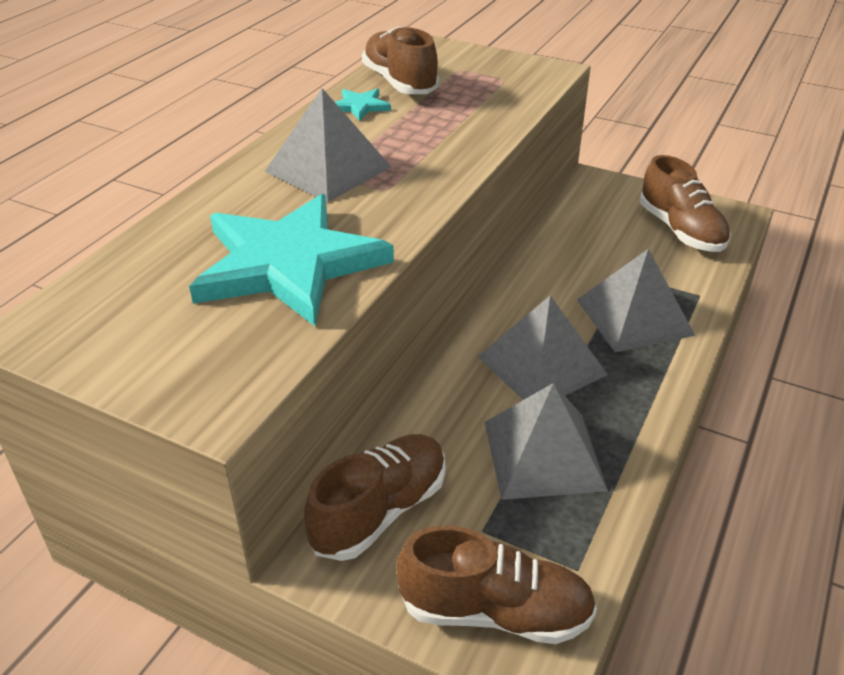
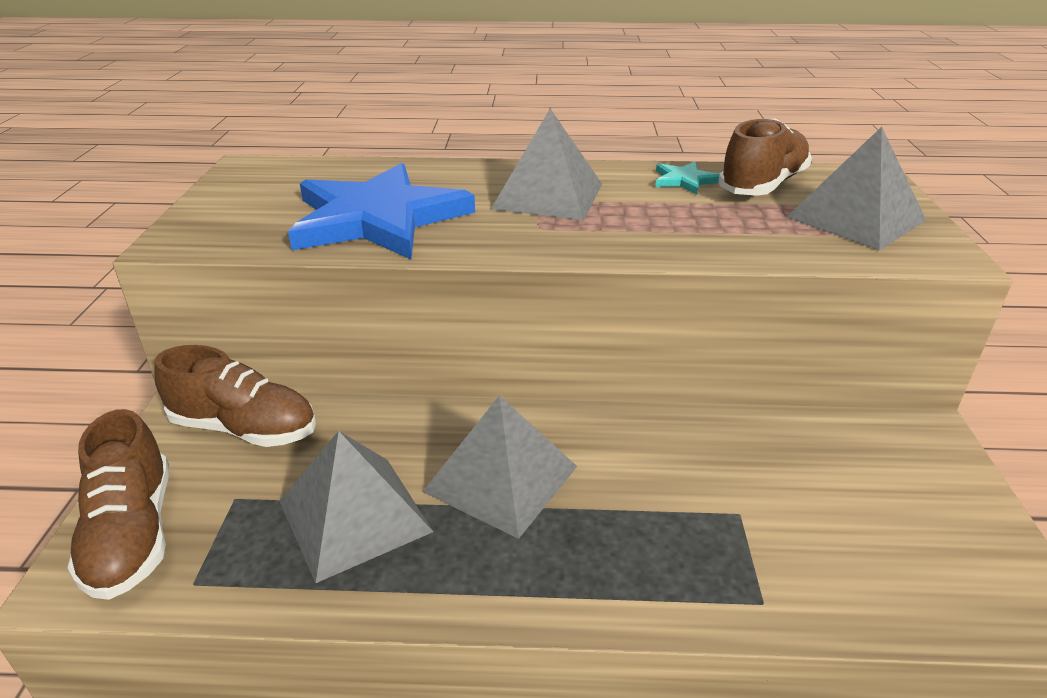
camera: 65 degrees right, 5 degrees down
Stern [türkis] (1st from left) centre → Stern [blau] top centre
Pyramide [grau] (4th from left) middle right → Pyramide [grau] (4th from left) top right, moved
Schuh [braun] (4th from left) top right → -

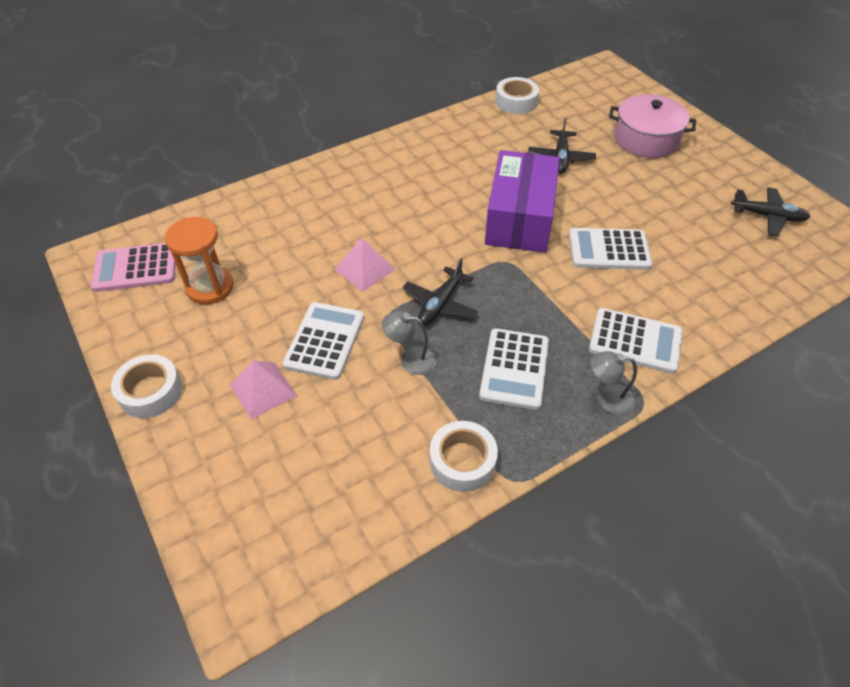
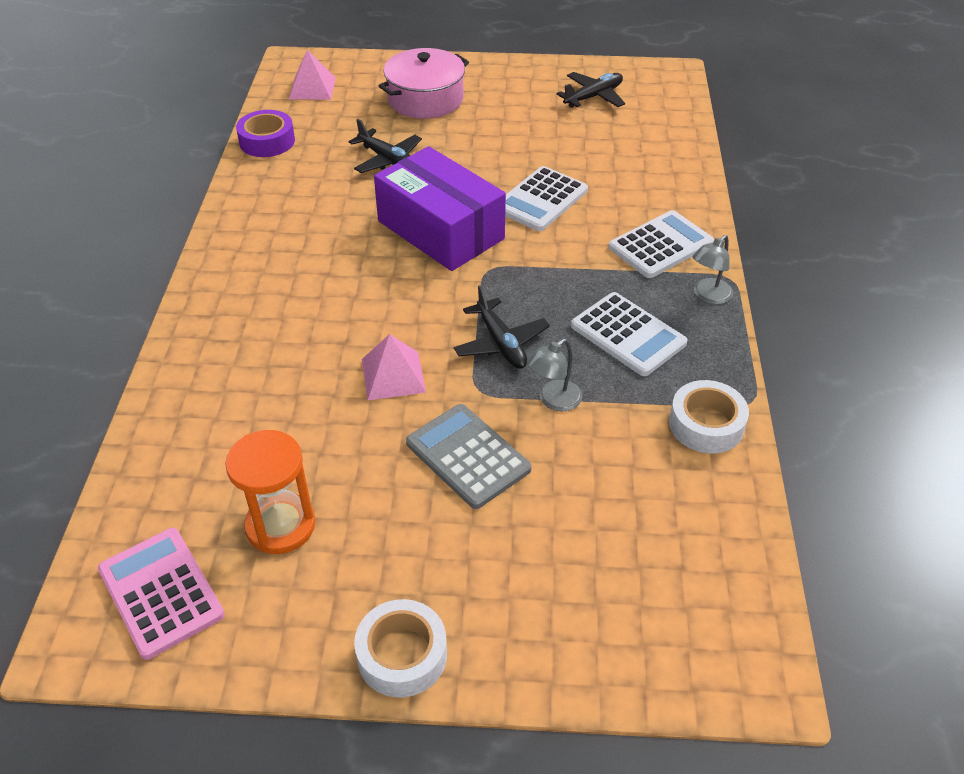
camera: 55 degrees left, 5 degrees down
Taschenrechner [rosa] middle left → Taschenrechner [rosa] bottom left, 120 degrees clockwise
Pyramide [rosa] (1st from left) middle left → Pyramide [rosa] (1st from left) top left, moved
Taschenrechner [weiß] (1st from left) centre → Taschenrechner [grau] centre
Klebeband [weiß] (3rd from left) top centre → Klebeband [lila] top left

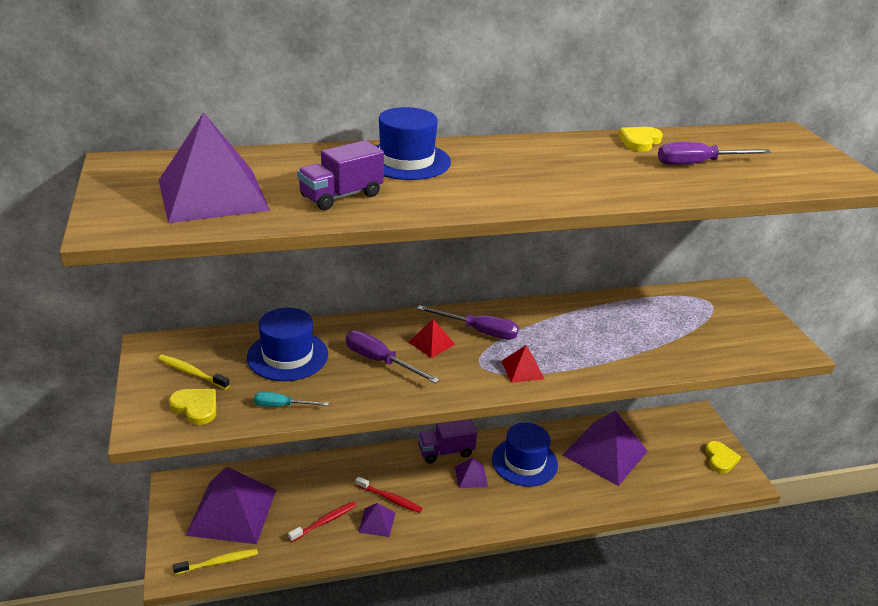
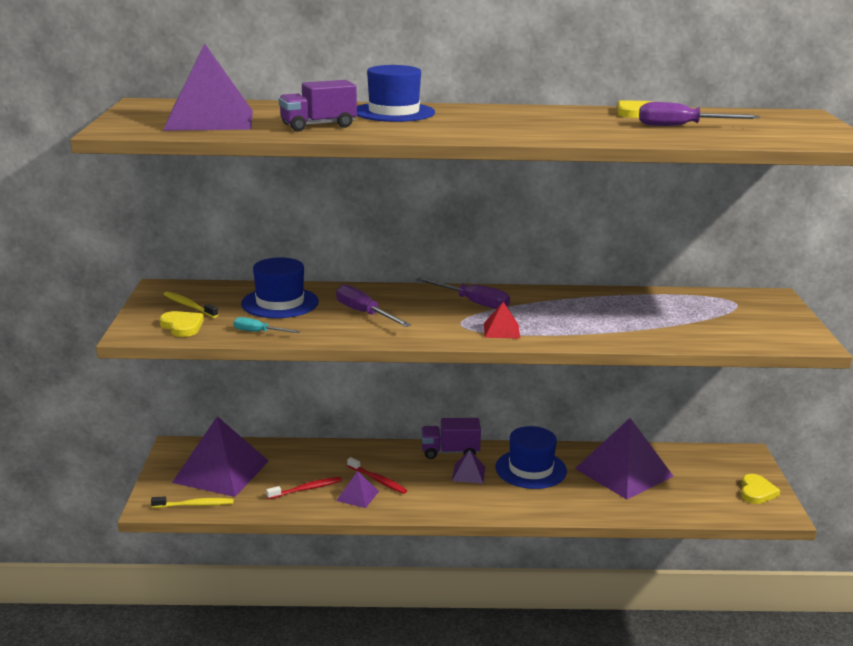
camera: 15 degrees right, 10 degrees down
Pyramide [rot] (1st from left) centre → -

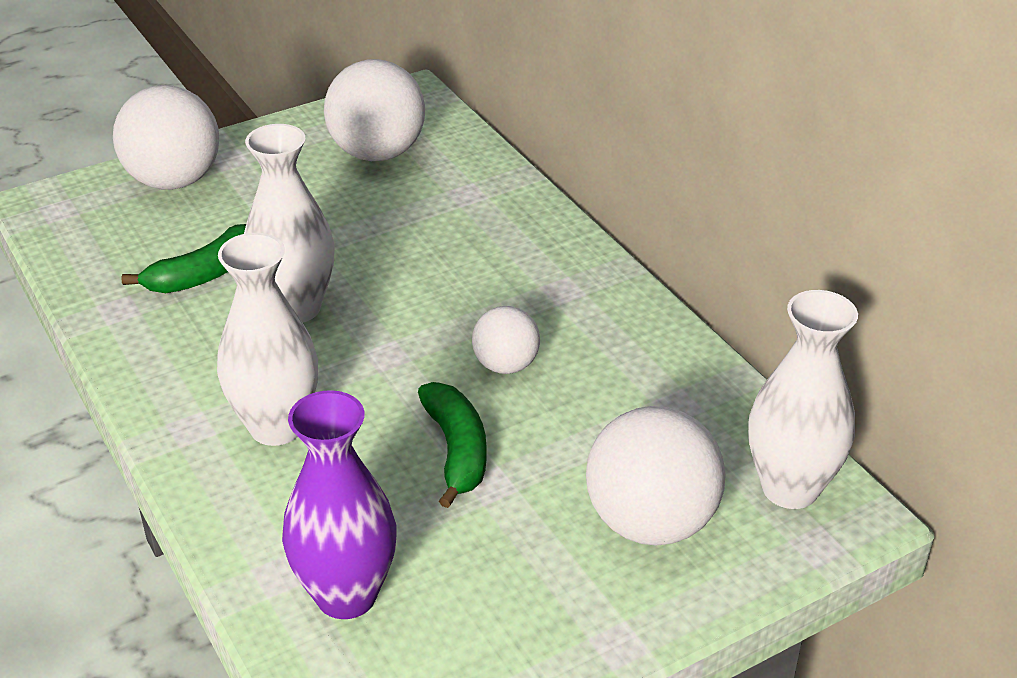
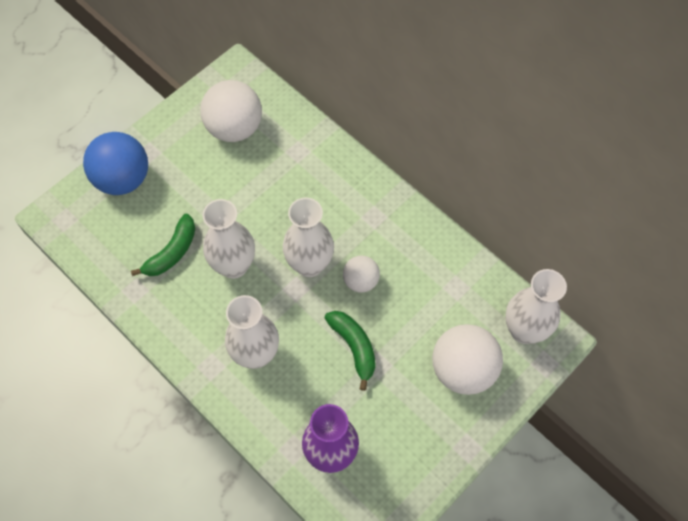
camera: 15 degrees left, 25 degrees up
Ball [weiß] (1st from left) top left → Ball [blau] top left
- → Vase [weiß] (3rd from left) centre

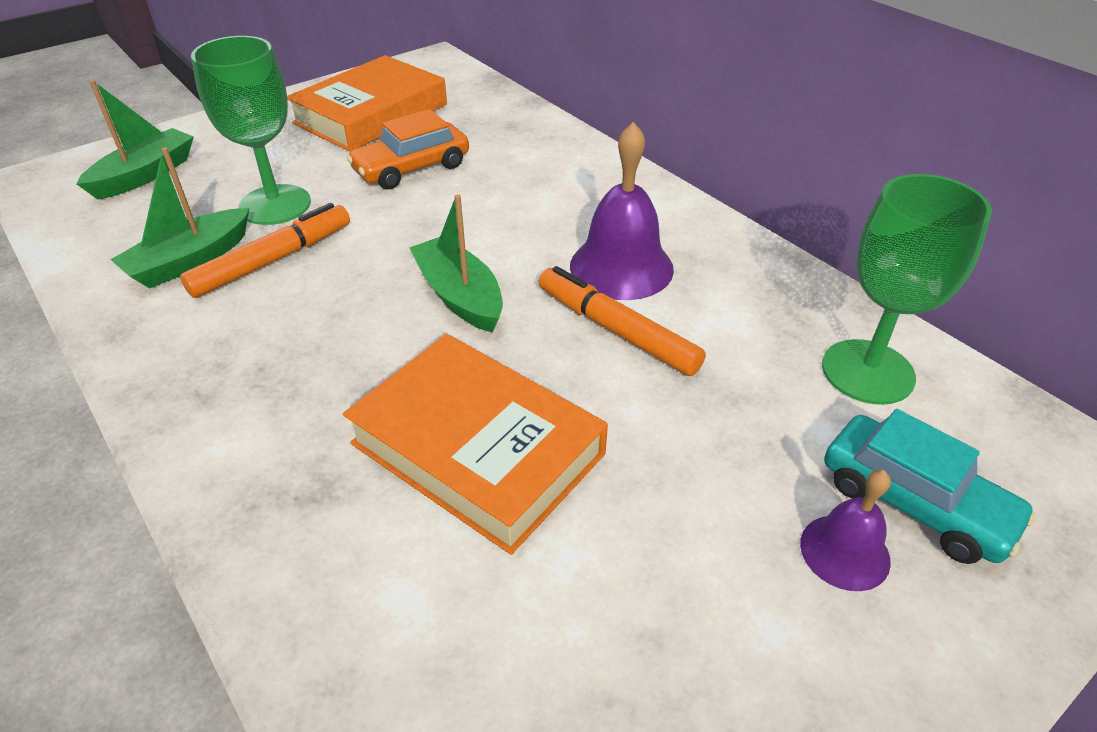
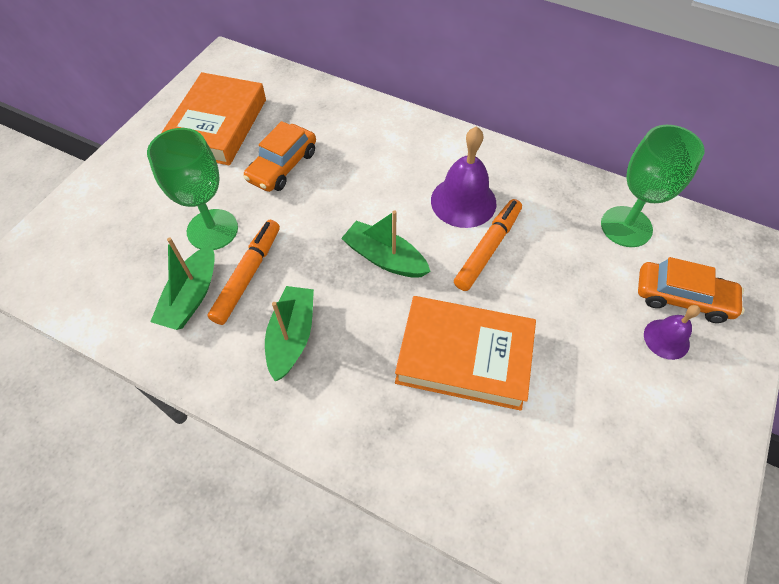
camera: 25 degrees left, 15 degrees up
Boot [grün] (1st from left in the first image) top left → Boot [grün] (2nd from left) centre, moved
Filzstift [orange] (2nd from left) centre, 105 degrees clockwise
Auto [türkis] middle right → Auto [orange] (2nd from left) middle right

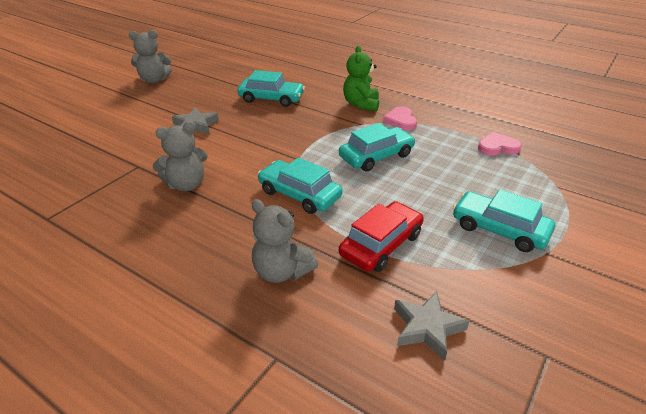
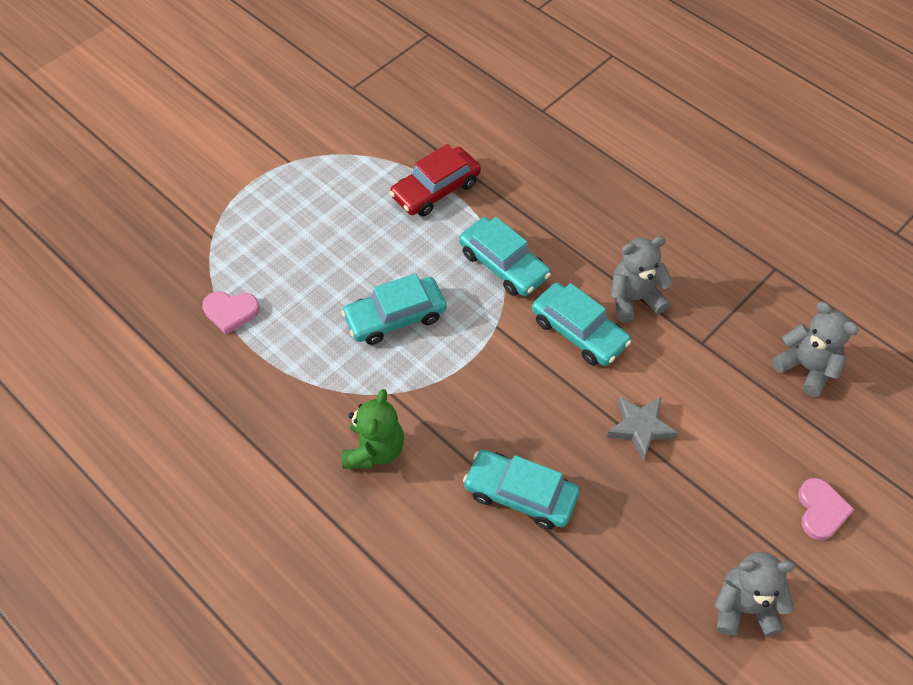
camera: 170 degrees left, 20 degrees up
Teddybär [grau] (3rd from left) centre → Teddybär [grau] (3rd from left) middle right, moved
Herz [rosa] (1st from left in the first image) top centre → Herz [rosa] (2nd from left) bottom right, moved
Stern [grau] (2nd from left) bottom right → -
Auto [türkis] (4th from left) middle right → Auto [türkis] (4th from left) centre, moved

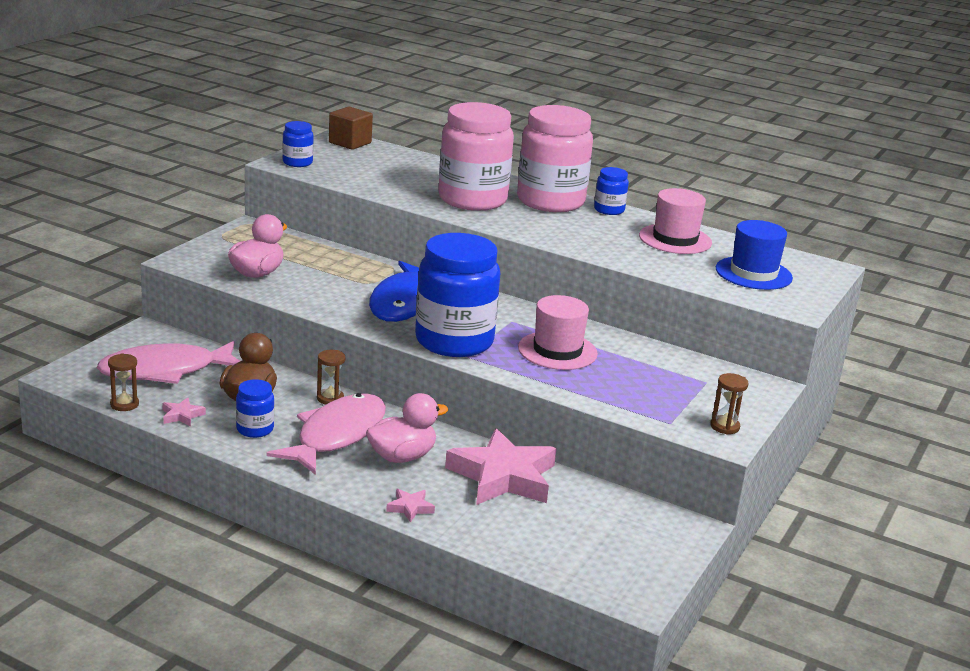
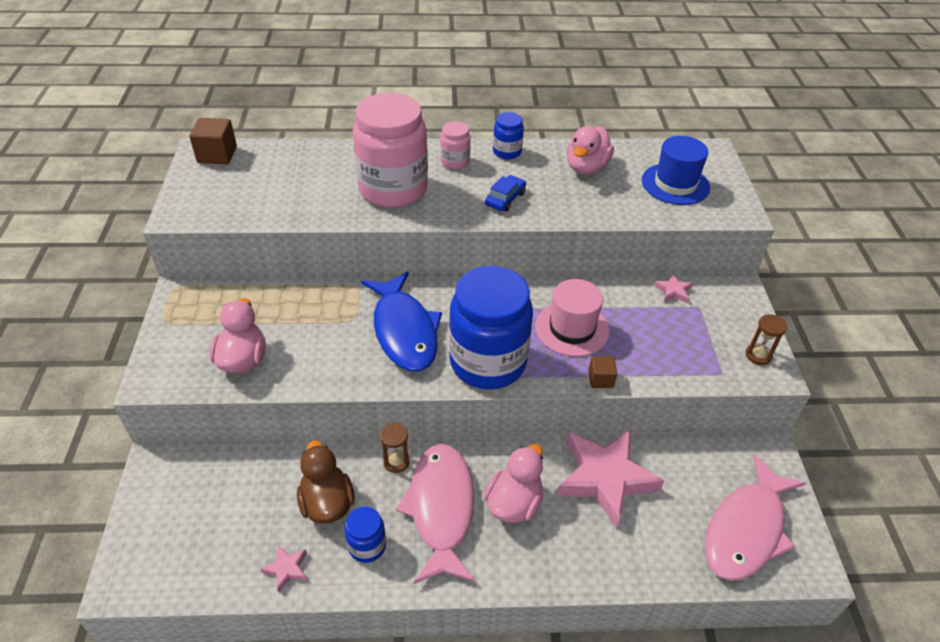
camera: 30 degrees left, 20 degrees up
Fisch [rosa] (1st from left in the first image) middle left → Fisch [rosa] (2nd from left) bottom right, moved
Sanduhr [braun] (1st from left) middle left → -
Einmachglas [blau] (2nd from left) top left → -
Stern [rosa] (2nd from left in the first image) bottom centre → Stern [rosa] (3rd from left) middle right, moved
Einmachglas [rosa] (2nd from left) top centre, x0.45
Hut [rosa] (2nd from left) top right → Ente [rosa] (3rd from left) top centre
- → Auto [blau] top centre
- → Kubus [braun] (2nd from left) centre

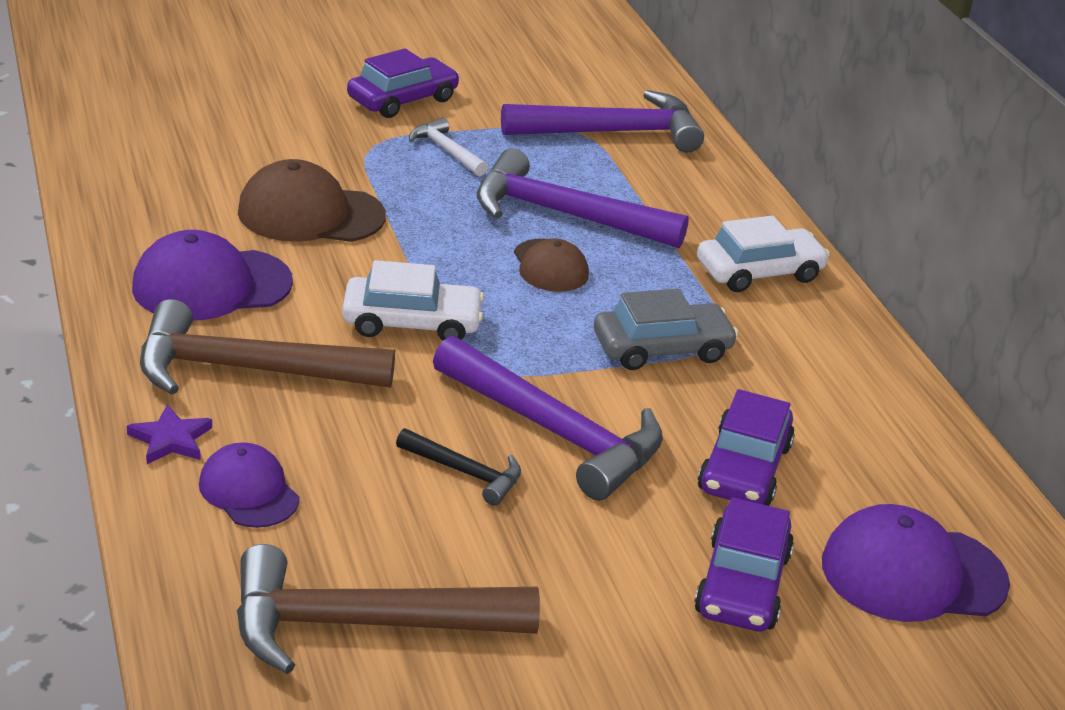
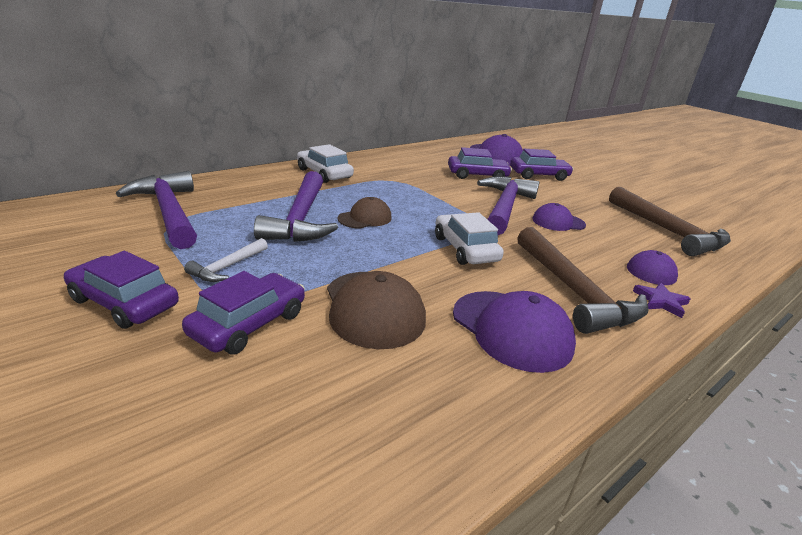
camera: 110 degrees left, 5 degrees down
Hammer [schwarz] centre → Kappe [lila] (3rd from left) middle right
Auto [grau] centre → -
- → Auto [lila] (2nd from left) middle left

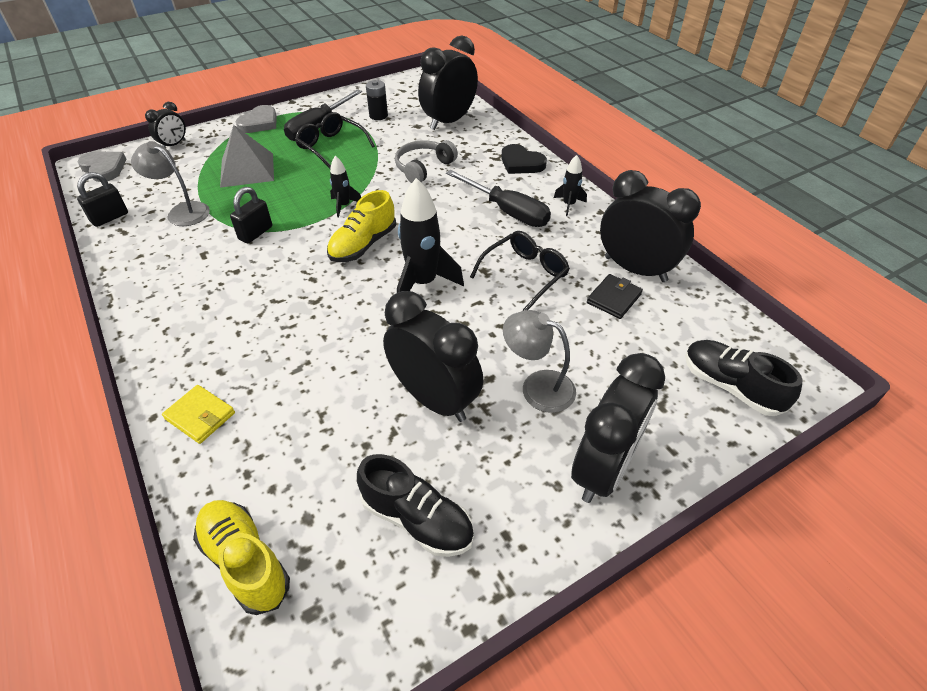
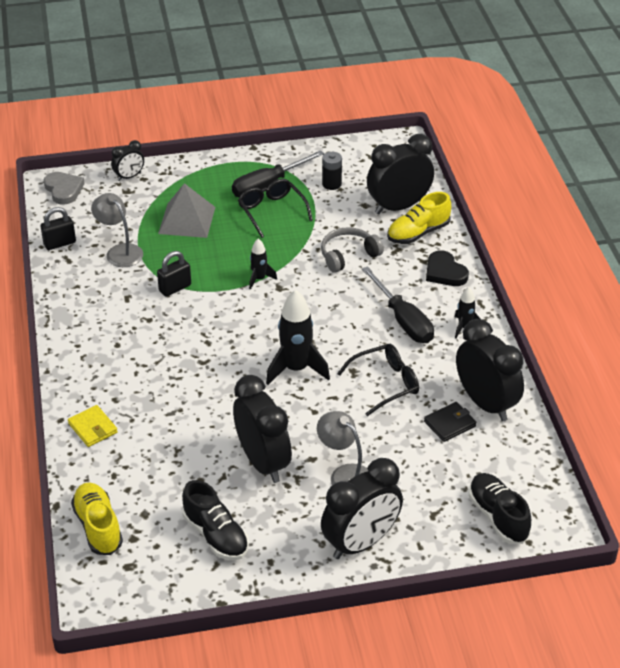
camera: 20 degrees right, 5 degrees down
Herz [grau] (2nd from left) top left → -
Schuh [gelb] (2nd from left) top centre → Schuh [gelb] (2nd from left) top right, moved

